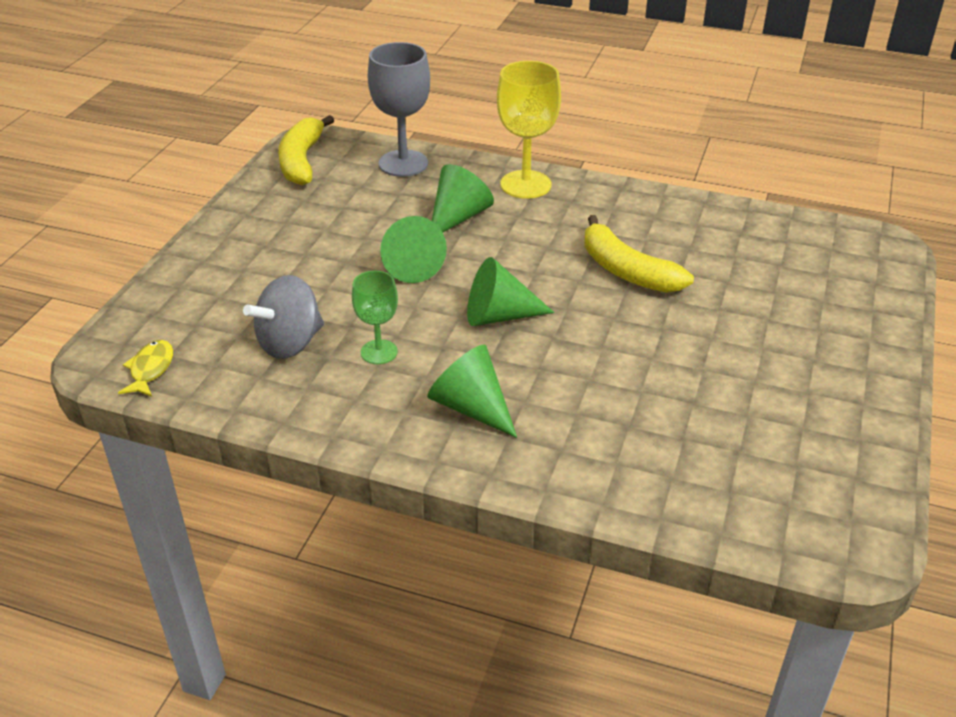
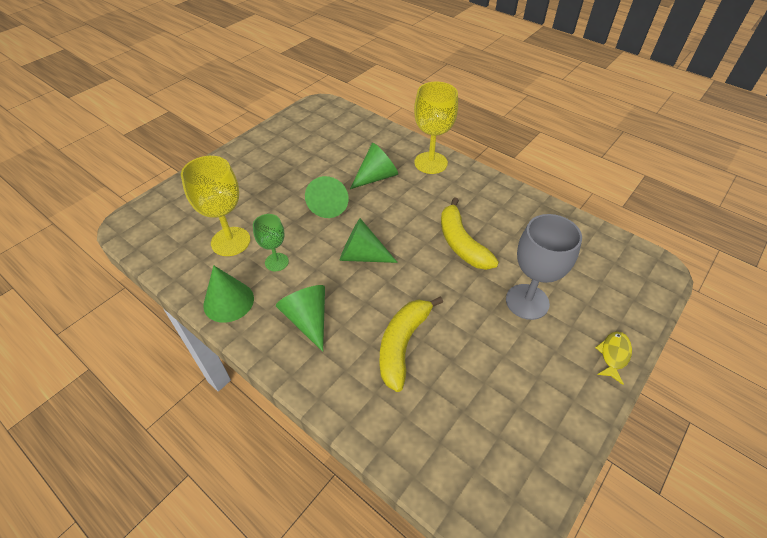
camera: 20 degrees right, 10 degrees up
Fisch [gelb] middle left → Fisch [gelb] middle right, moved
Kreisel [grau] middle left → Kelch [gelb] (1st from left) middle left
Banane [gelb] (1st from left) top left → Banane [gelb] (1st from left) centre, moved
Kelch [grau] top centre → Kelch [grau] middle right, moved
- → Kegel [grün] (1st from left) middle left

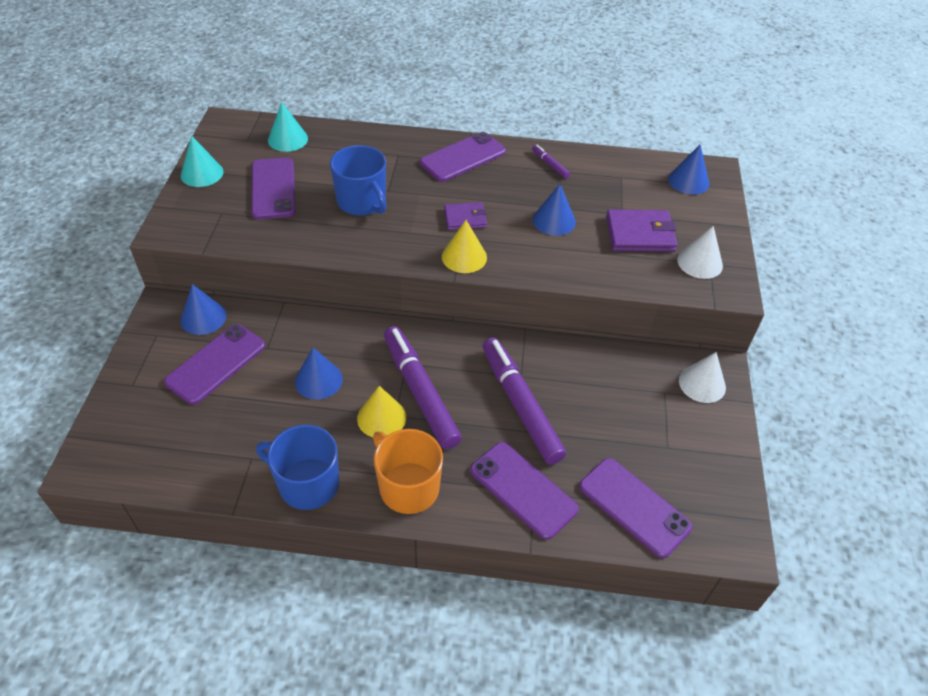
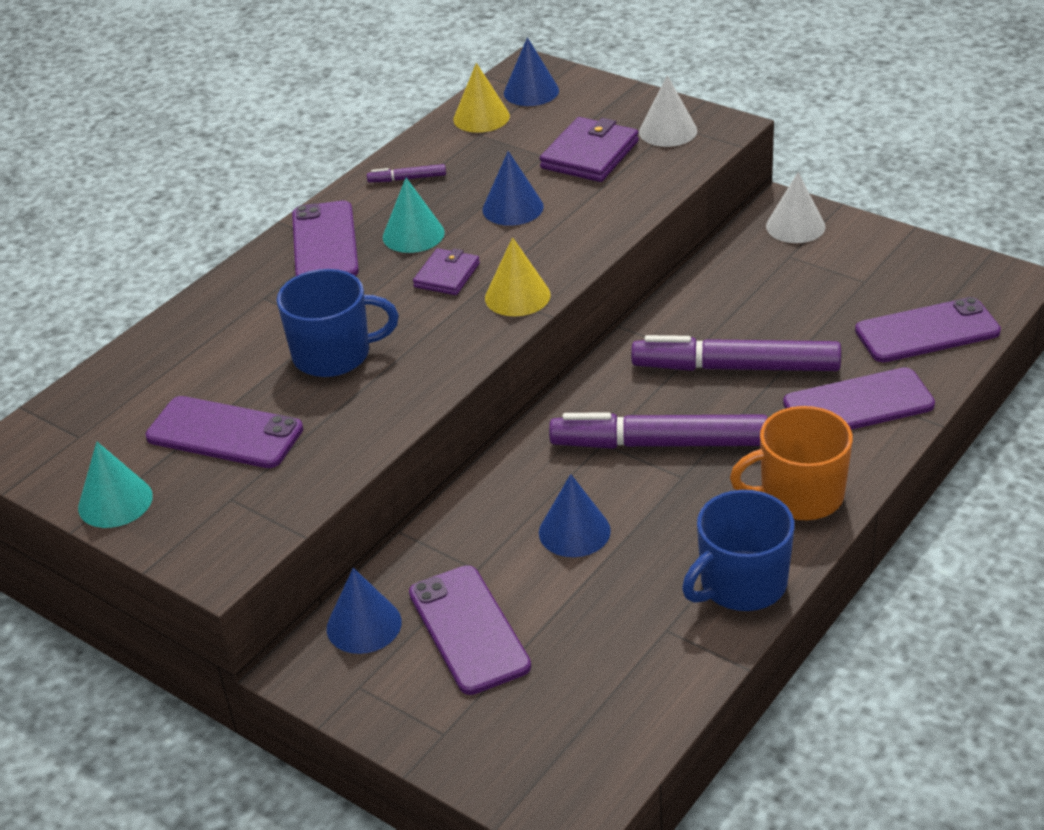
camera: 55 degrees left, 10 degrees down
Kegel [türkis] (2nd from left) top left → Kegel [türkis] (2nd from left) top centre, moved
Kegel [gelb] (1st from left) centre → Kegel [gelb] (1st from left) top centre, moved

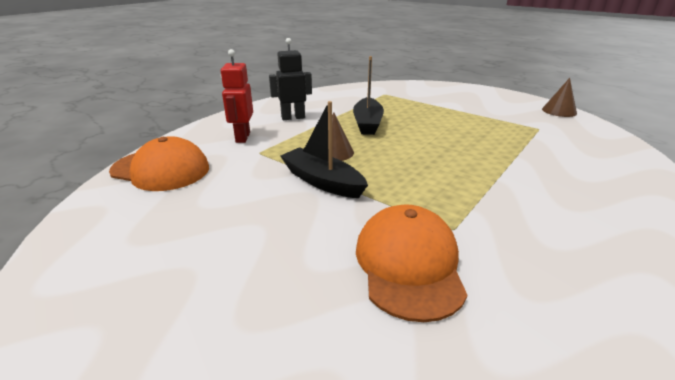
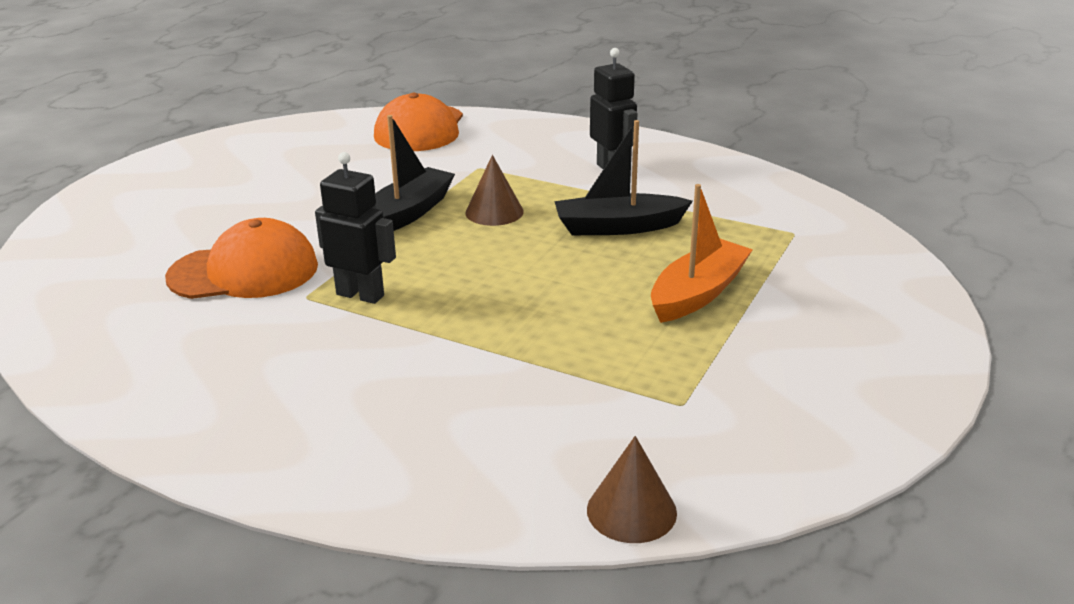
camera: 80 degrees right, 0 degrees up
Roboter [rot] top centre → -
Kegel [braun] (2nd from left) top right → Kegel [braun] (2nd from left) bottom centre, moved
- → Roboter [schwarz] (1st from left) middle left
- → Boot [orange] centre

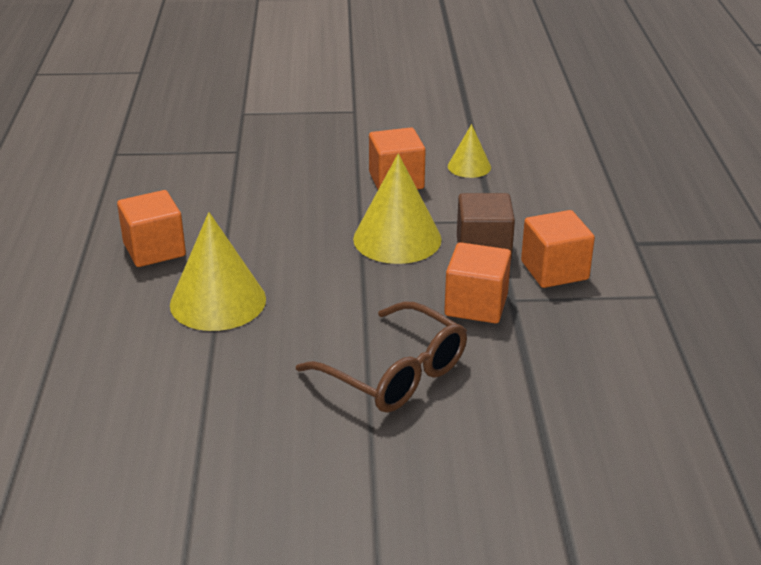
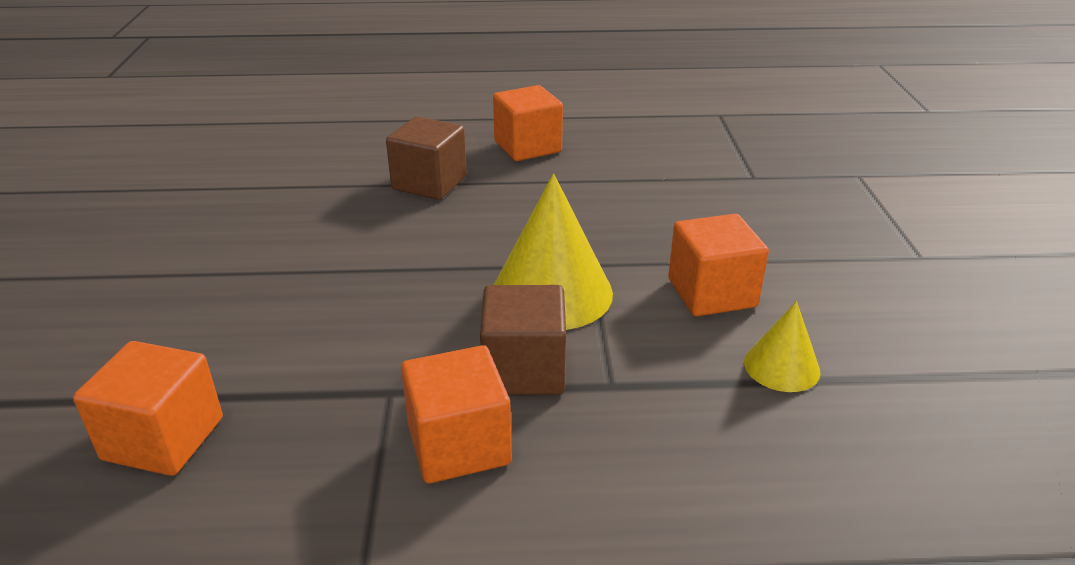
camera: 90 degrees right, 0 degrees up
Kegel [gelb] (1st from left) middle left → Kubus [braun] (1st from left) top centre
Brille [braun] centre → -
Kubus [orange] (3rd from left in the first image) centre → Kubus [orange] (1st from left) bottom left, moved

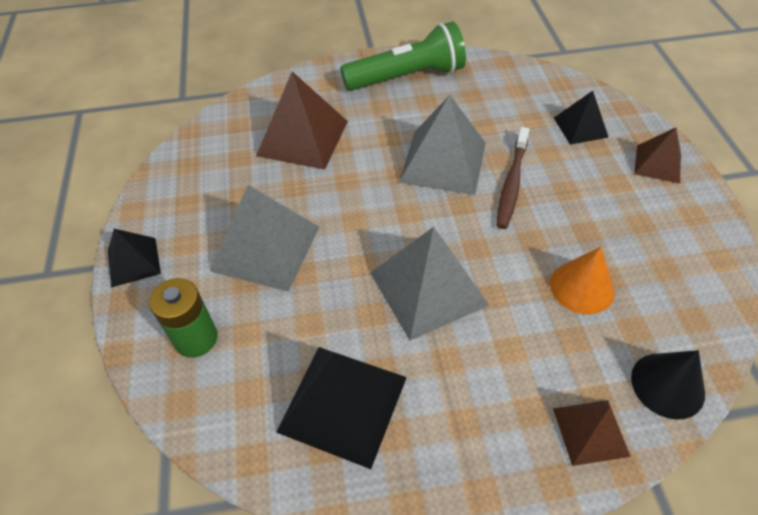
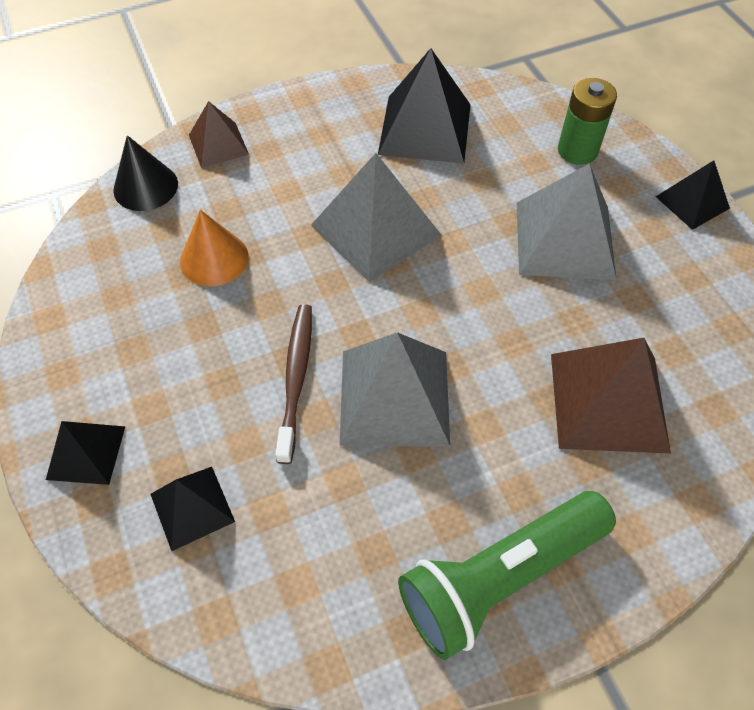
camera: 165 degrees right, 5 degrees up
Pyramide [braun] (3rd from left) top right → Pyramide [schwarz] (1st from left) middle left

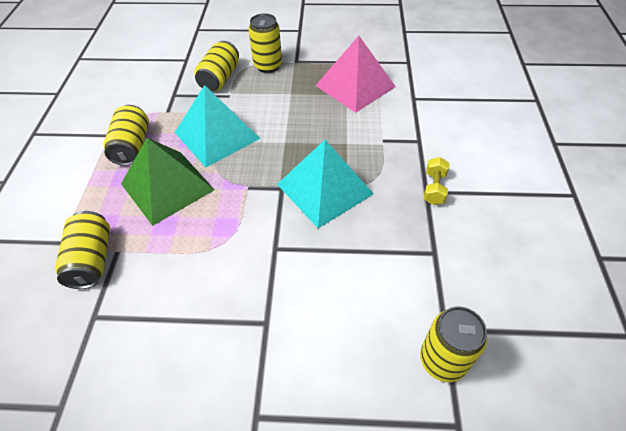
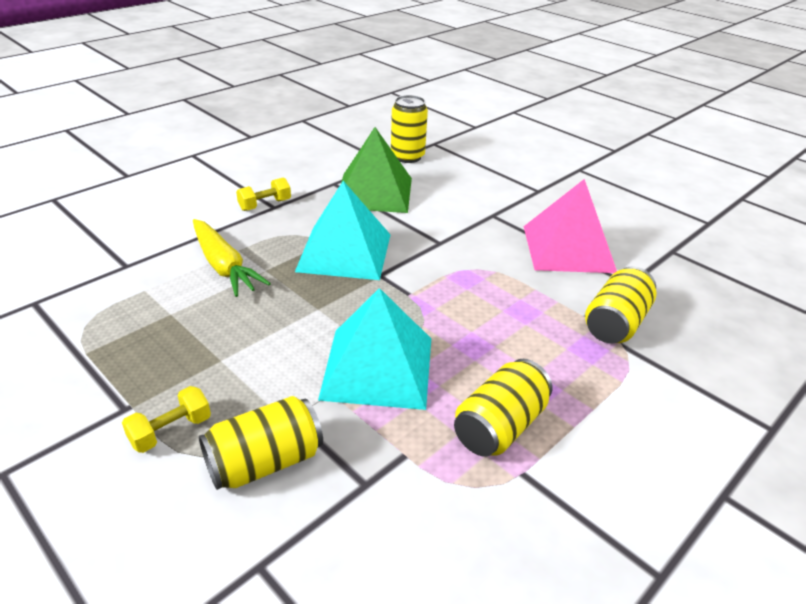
camera: 140 degrees left, 15 degrees down
Pyramide [grün] middle left → Pyramide [grün] top centre, moved
Dose [gelb] (4th from left) top centre → Hantel [gelb] (1st from left) bottom left
Pyramide [rosa] top centre → Pyramide [rosa] middle right, moved
- → Karotte [gelb] middle left

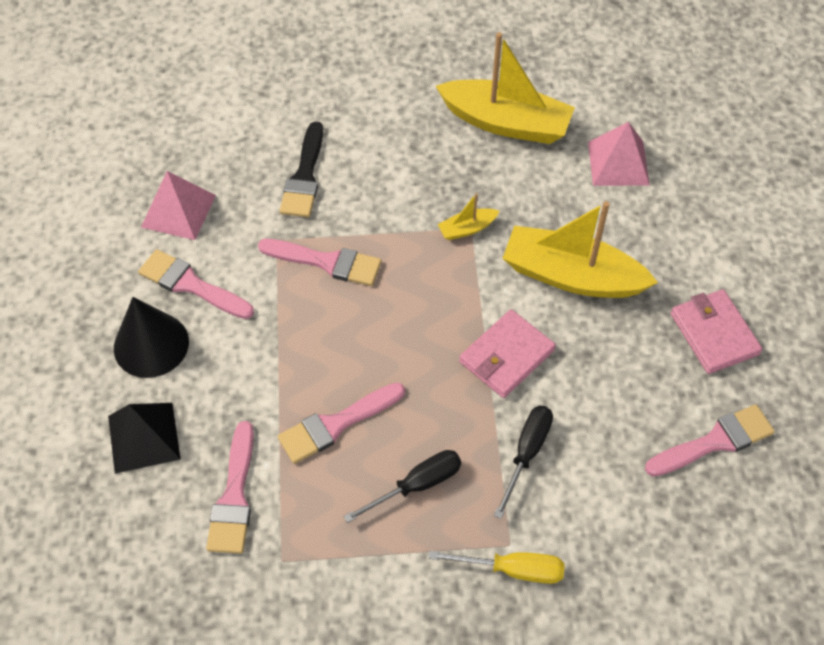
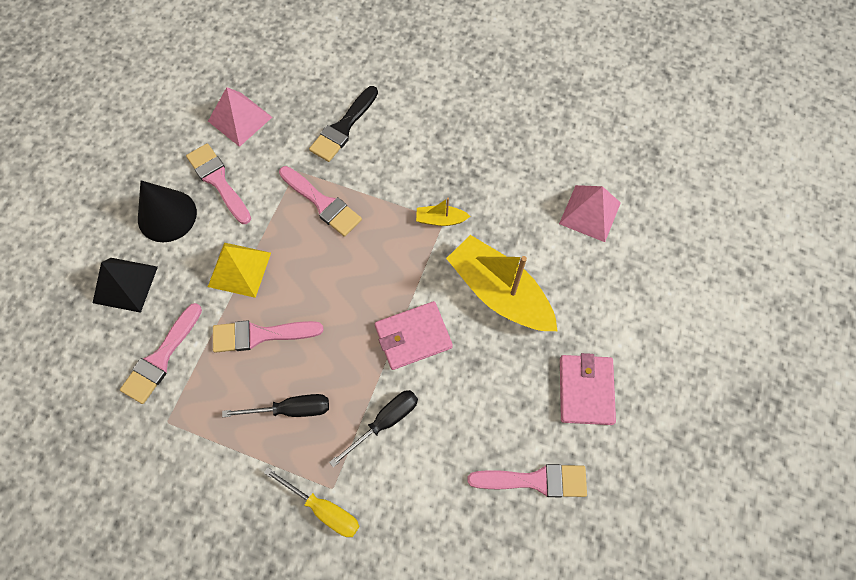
camera: 25 degrees right, 10 degrees up
Boot [gelb] (2nd from left) top centre → -
- → Pyramide [gelb] middle left

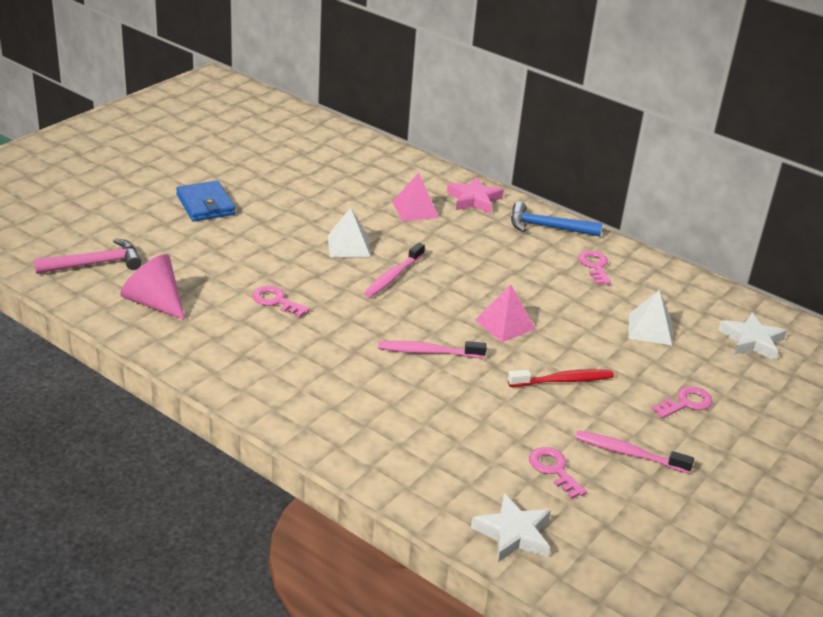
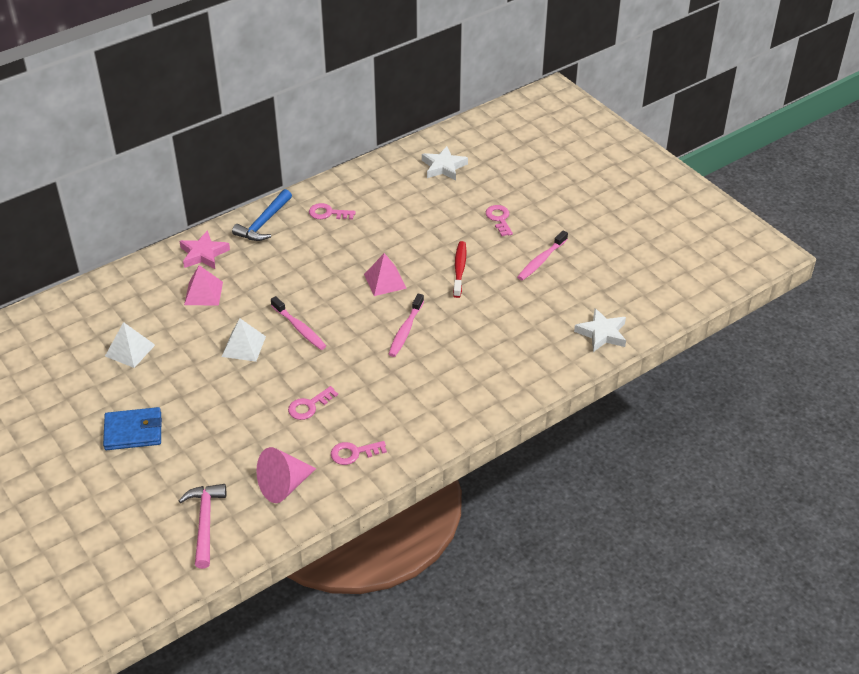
camera: 70 degrees left, 10 degrees up
Schlüssel [rosa] (2nd from left in the first image) bottom right → Schlüssel [rosa] (3rd from left) bottom centre, moved
Pyramide [weiß] (2nd from left in the first image) middle right → Pyramide [weiß] (1st from left) middle left, moved

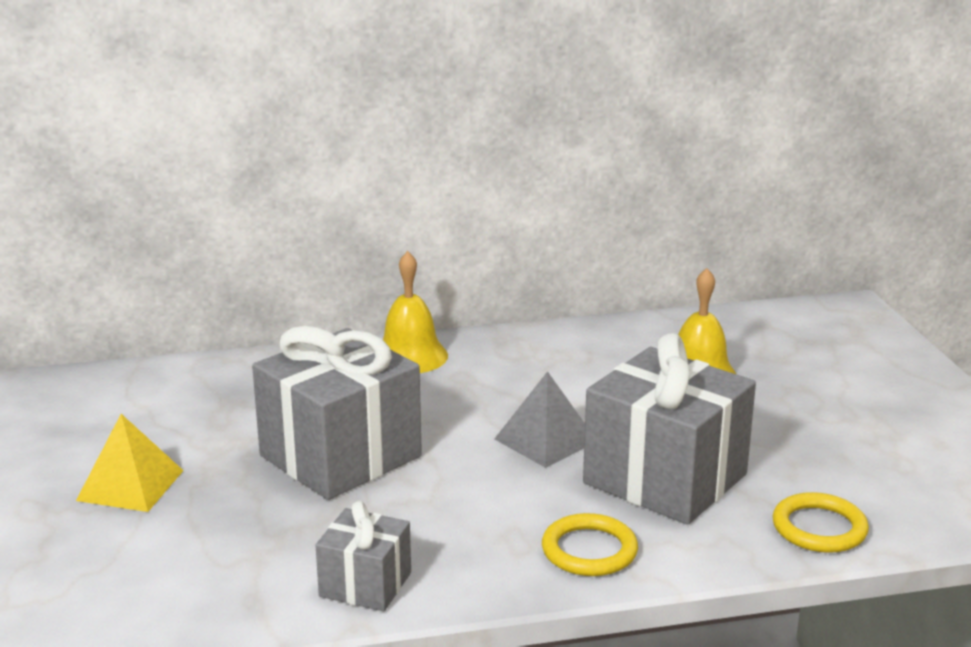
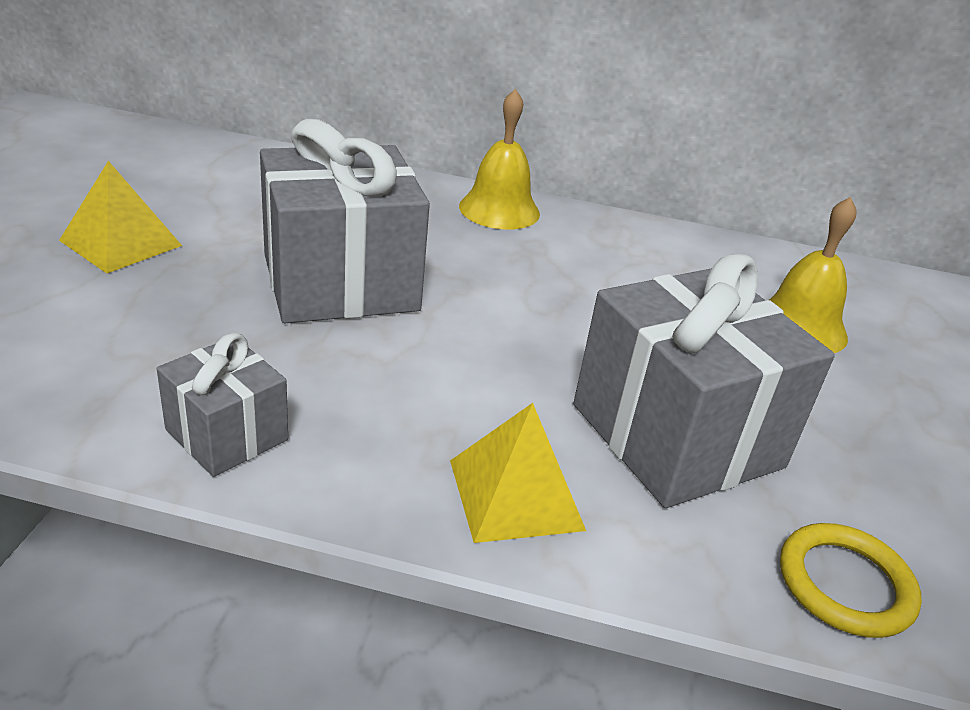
camera: 20 degrees right, 10 degrees up
Pyramide [grau] centre → -
Ring [gelb] (1st from left) bottom centre → Pyramide [gelb] (2nd from left) centre

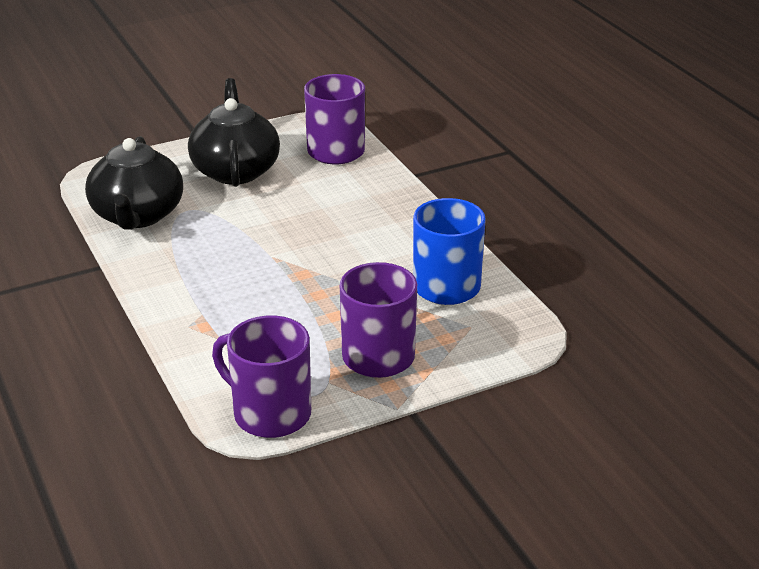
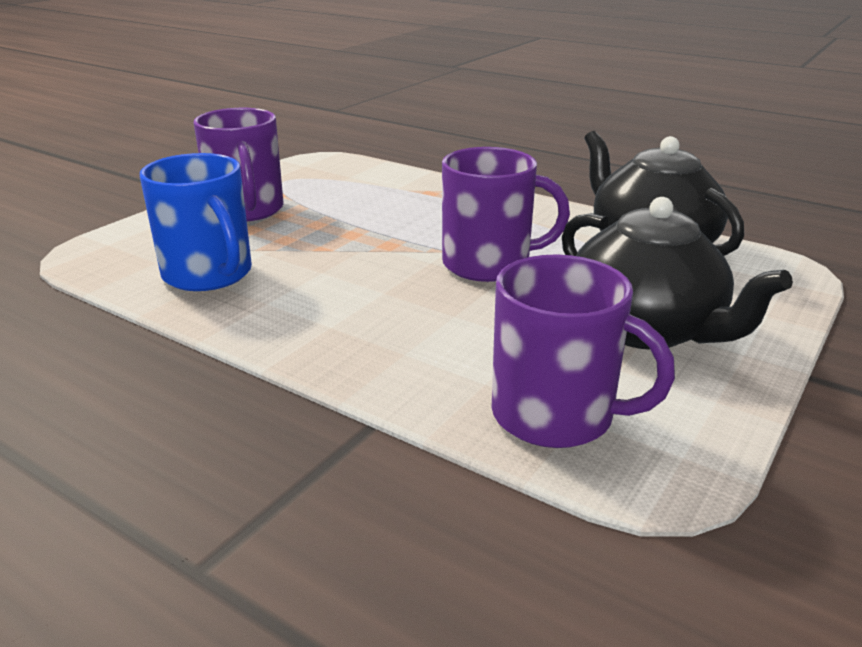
camera: 150 degrees right, 5 degrees down
Tasse [lila] (1st from left in the first image) centre → Tasse [lila] (2nd from left) top centre, moved

